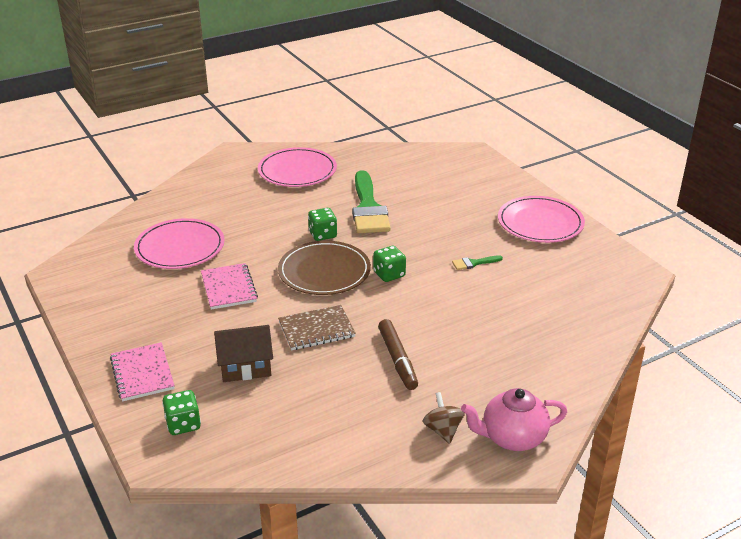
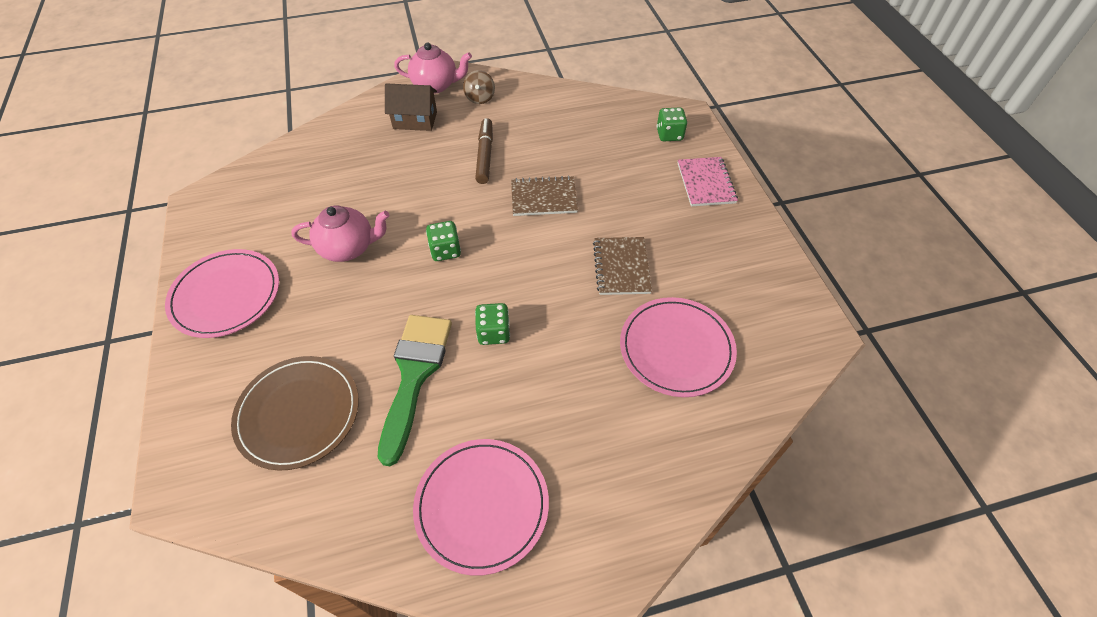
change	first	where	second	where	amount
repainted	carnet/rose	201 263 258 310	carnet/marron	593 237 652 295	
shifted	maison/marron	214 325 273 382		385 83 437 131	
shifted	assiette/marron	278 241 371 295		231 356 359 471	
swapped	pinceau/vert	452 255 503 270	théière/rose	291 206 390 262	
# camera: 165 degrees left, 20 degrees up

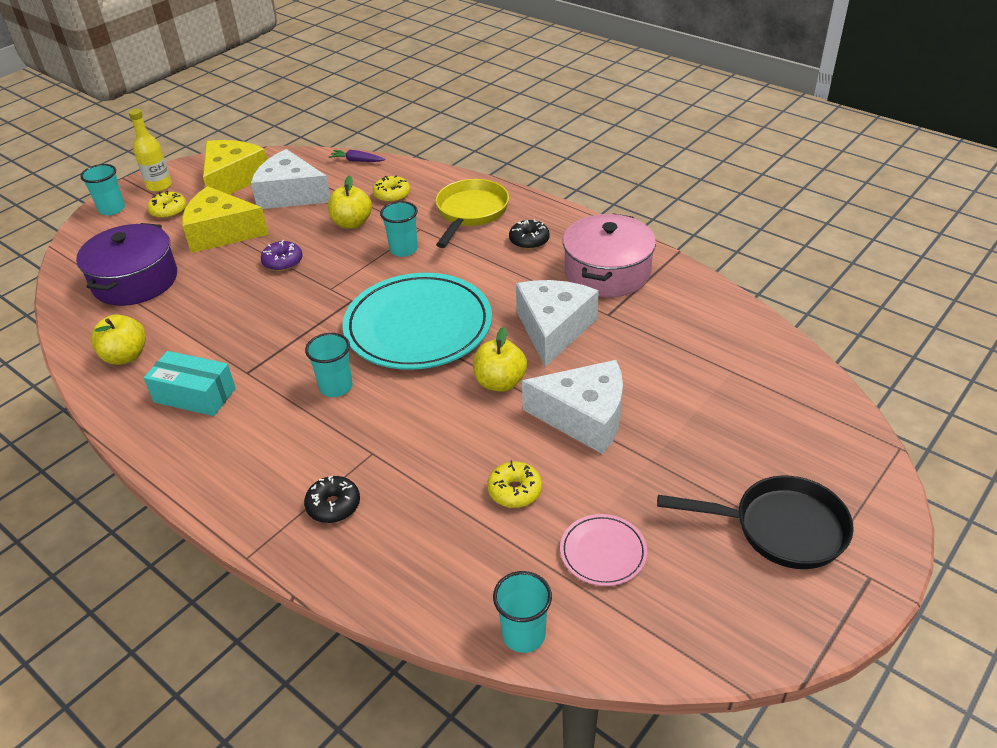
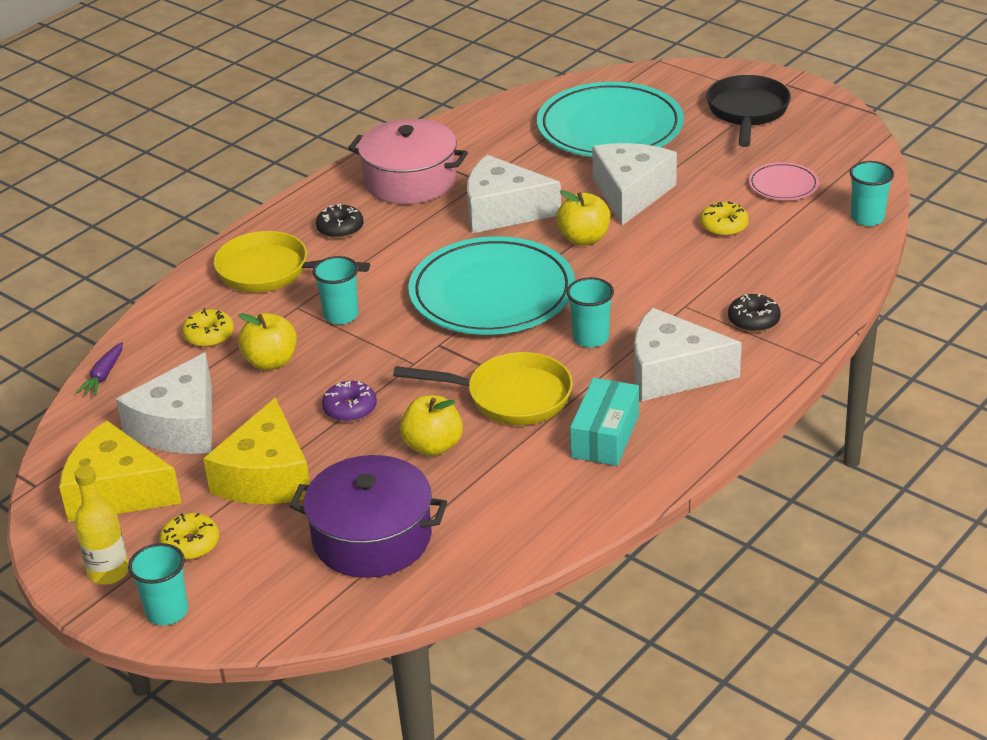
change	first	where	second	where	amount
shifted	pomme/jaune	91 315 146 365		400 395 463 456	
new			poêle/jaune	393 352 573 425	
new			assiette/turquoise	537 82 684 157	
new			fromage/blanc	634 308 742 401	
# camera: 90 degrees left, 5 degrees down

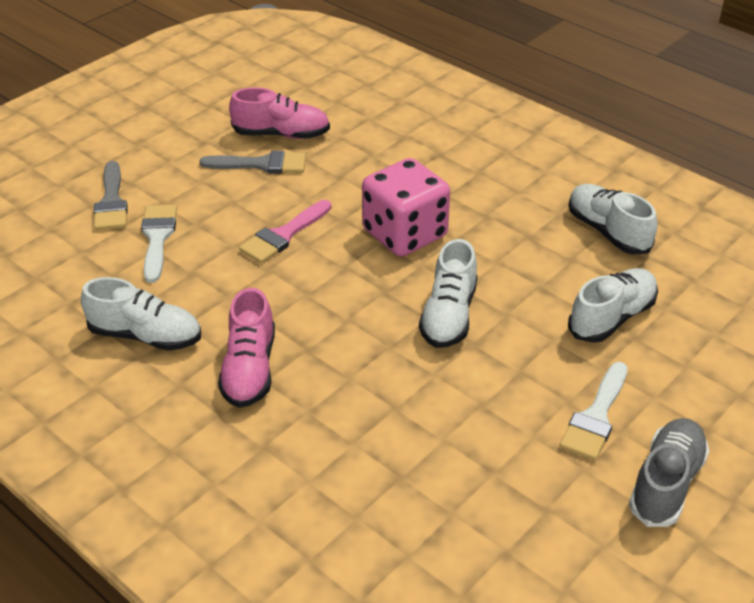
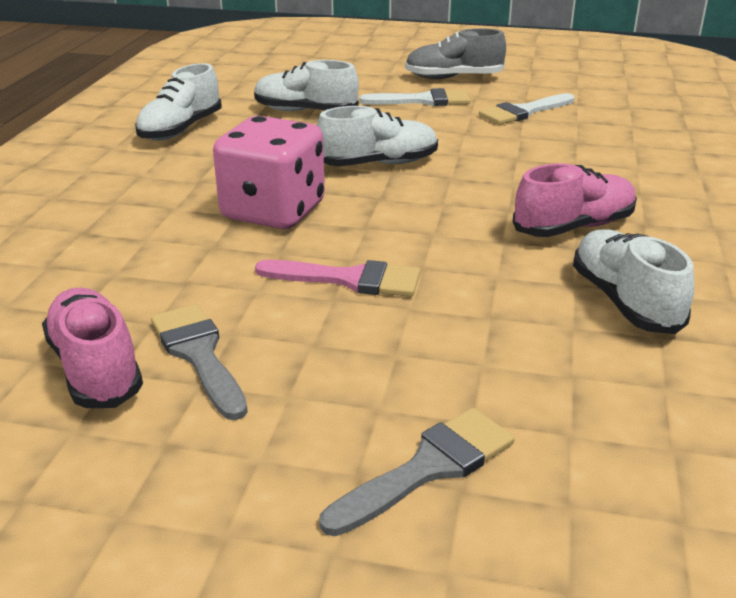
change	first	where	second	where	amount
shifted	pinceau/blanc	141 205 177 283		479 93 574 125	
# camera: 120 degrees left, 10 degrees down

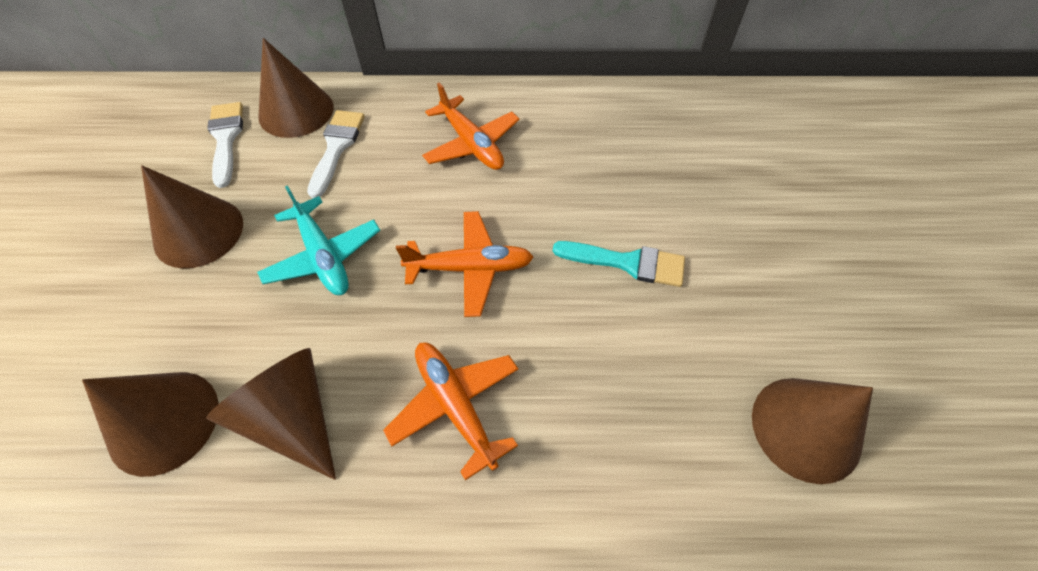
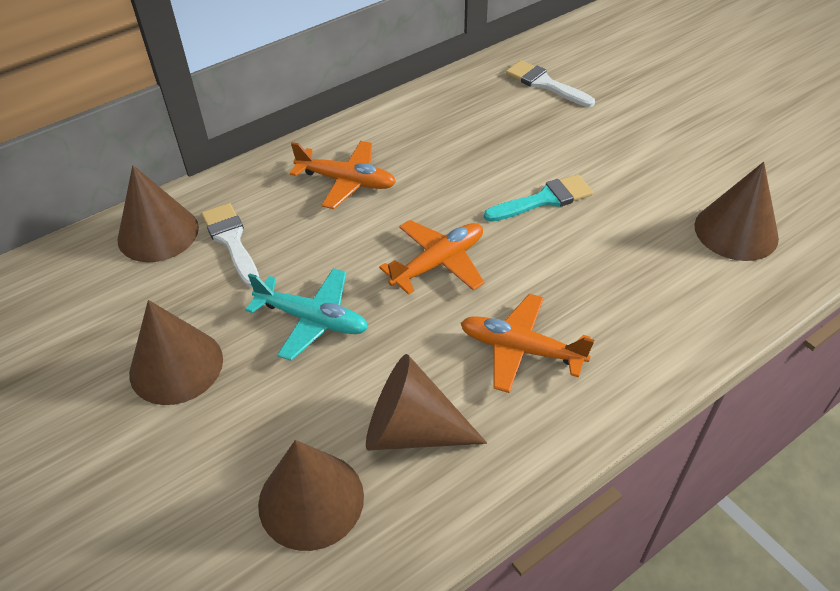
change	first	where	second	where	amount
shifted	pinceau/blanc	207 102 243 188		506 60 595 107	
# camera: 35 degrees left, 10 degrees down

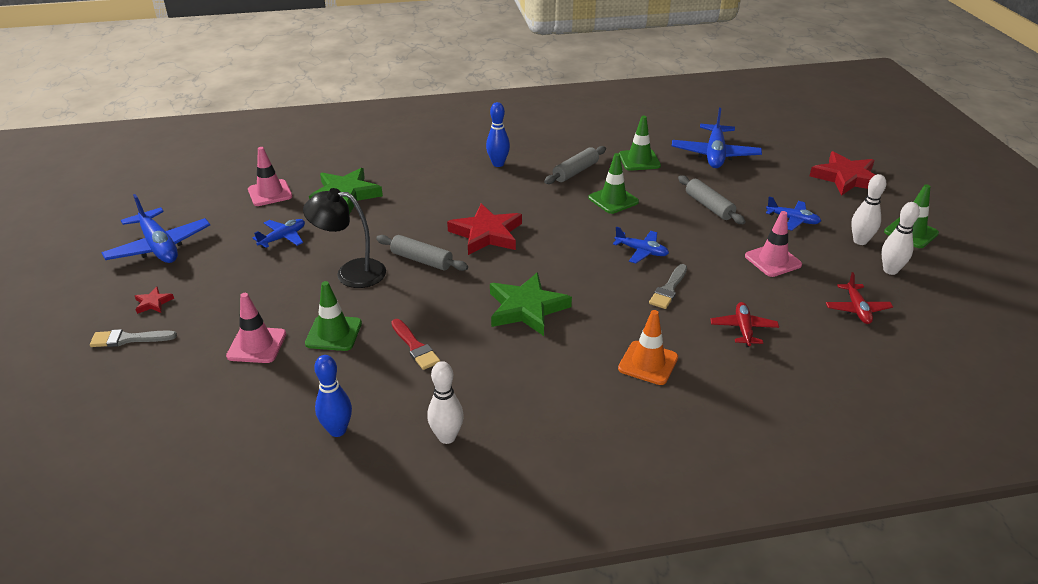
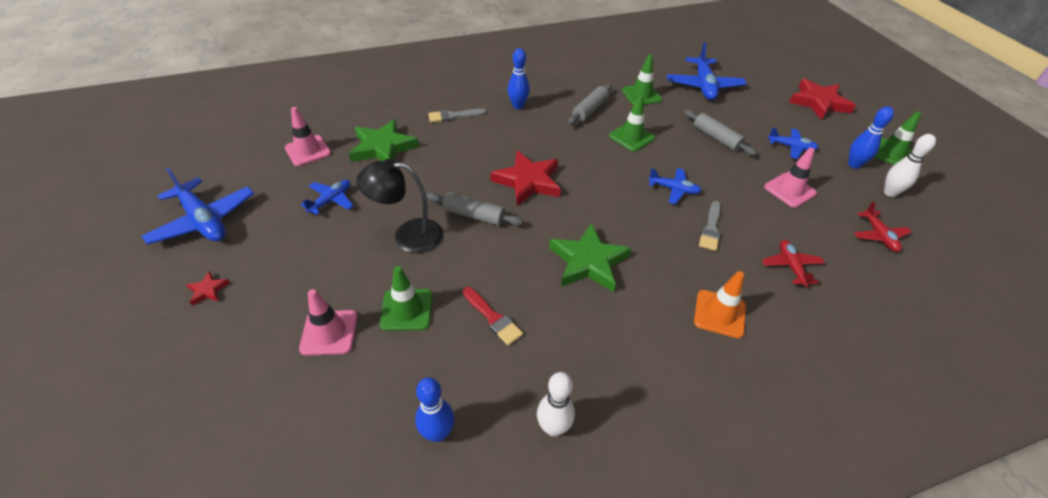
change	first	where	second	where	amount
shifted	pinceau/gris	90 329 177 347		428 109 487 122	
repainted	quille/blanc	851 174 886 245	quille/bleu	848 106 894 169	
# camera: 10 degrees left, 10 degrees up

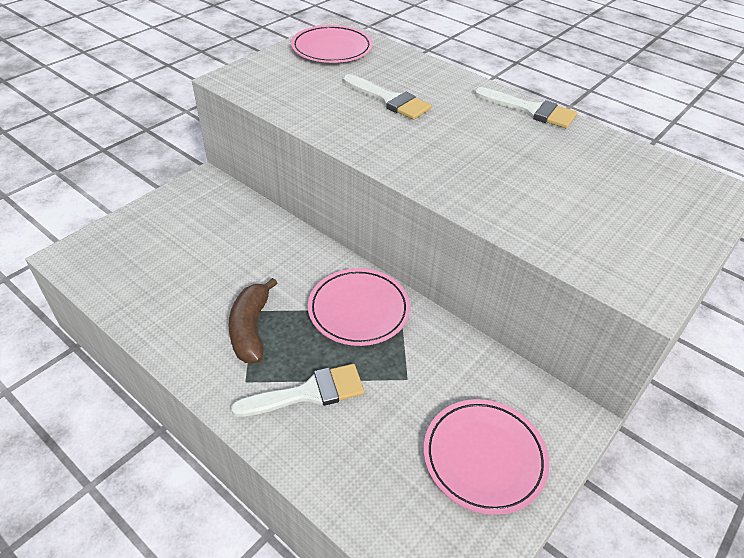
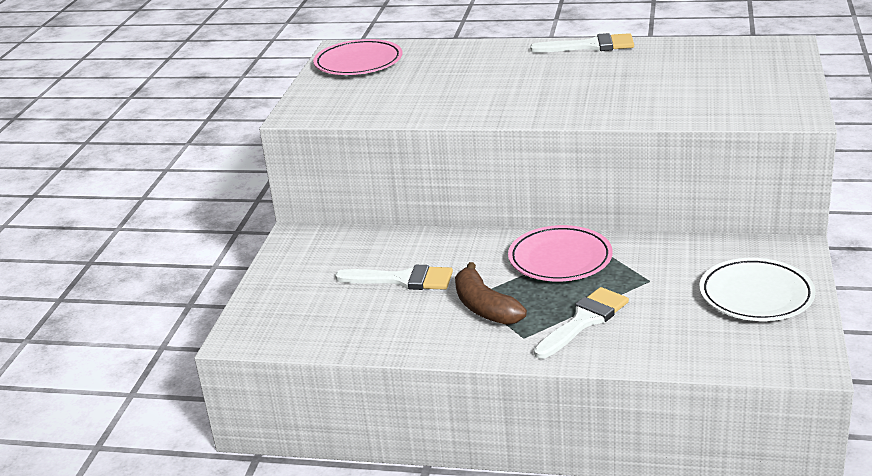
change	first	where	second	where	amount
shifted	pinceau/blanc	343 74 432 120		335 265 453 290	
repainted	assiette/rose	424 399 549 515	assiette/blanc	699 258 816 321	
# camera: 25 degrees left, 15 degrees down

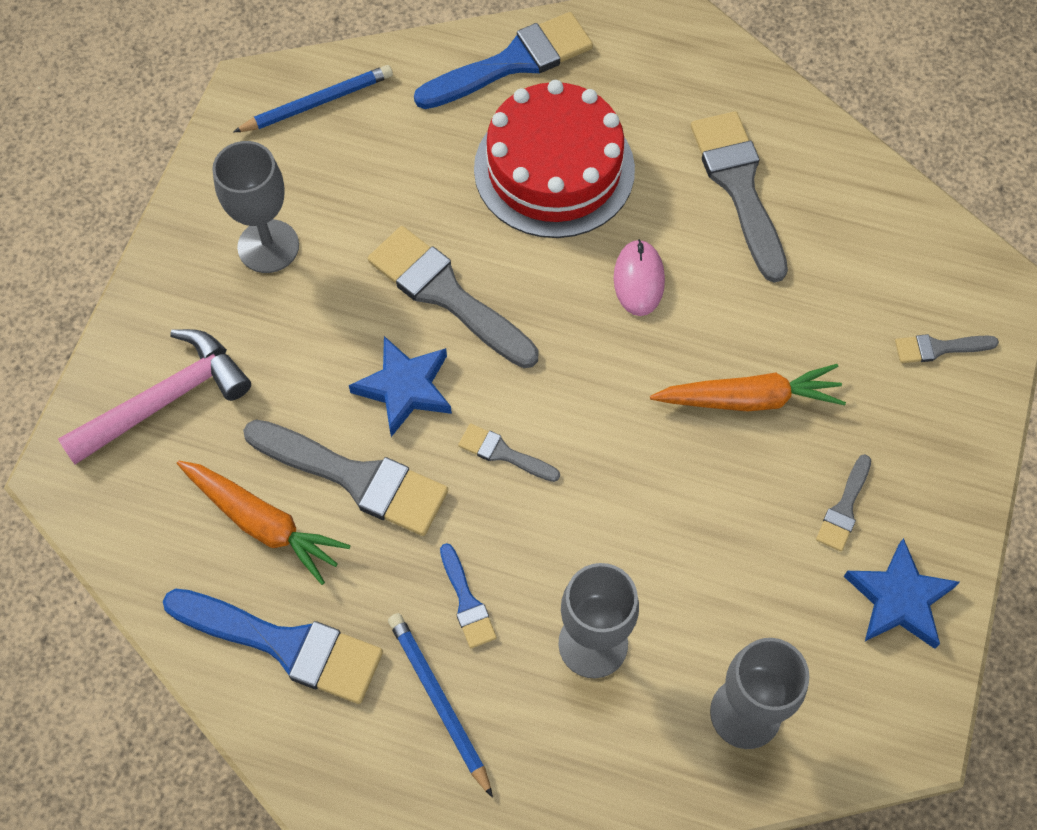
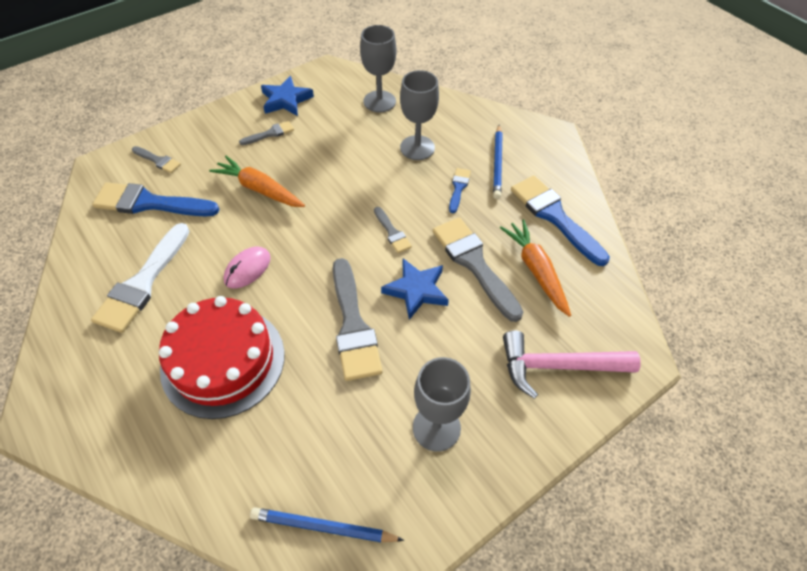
change	first	where	second	where	amount
shifted	pinceau/bleu	414 12 593 109		92 182 220 217	
repainted	pinceau/gris	691 111 788 283	pinceau/blanc	91 223 190 333	
# camera: 145 degrees left, 10 degrees down

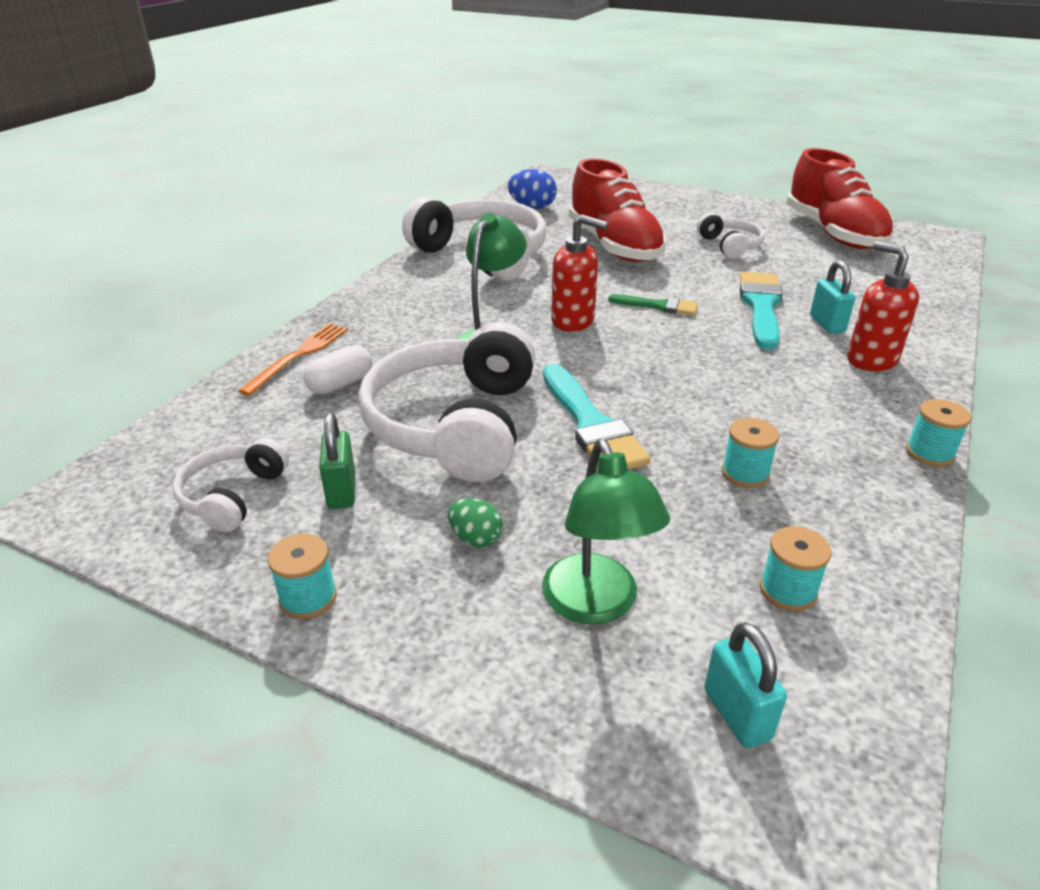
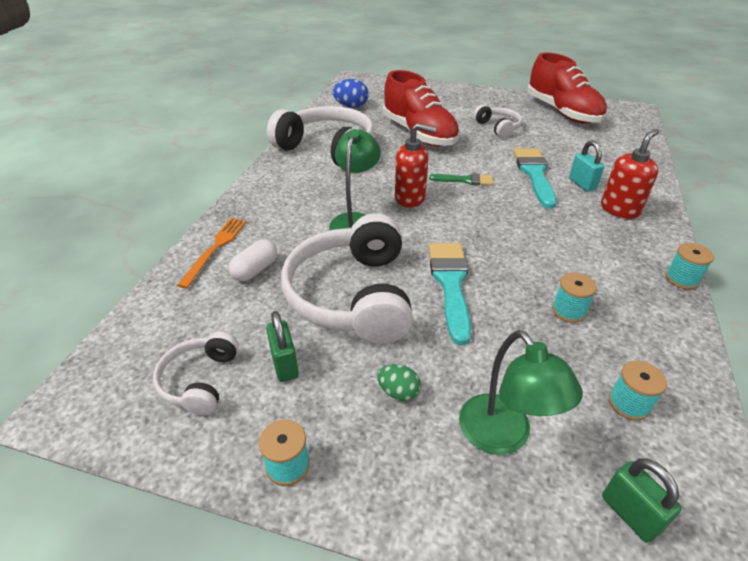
change	first	where	second	where	amount
rotated	pinceau/turquoise	543 363 650 469		429 243 471 345	150 degrees counterclockwise
repainted	cadenas/turquoise	704 622 787 748	cadenas/vert	602 458 682 543	
rotated	distributeur de savon/rouge	847 241 919 371		601 129 659 219	90 degrees clockwise
# camera: 10 degrees left, 5 degrees up

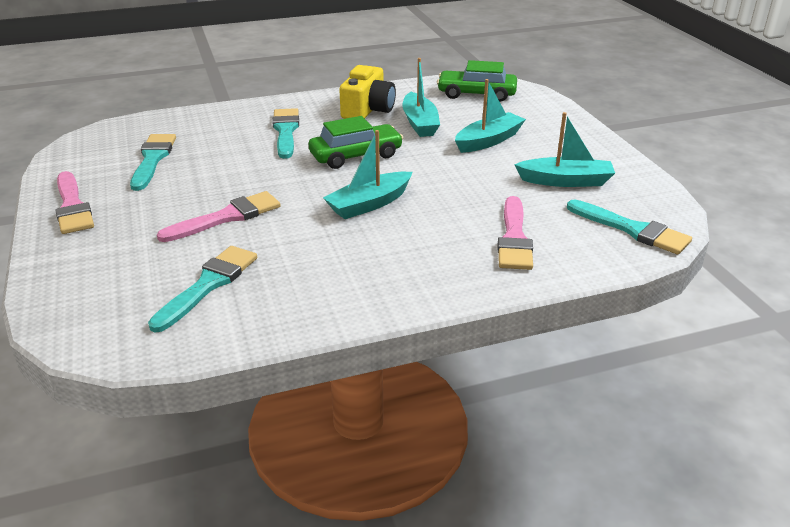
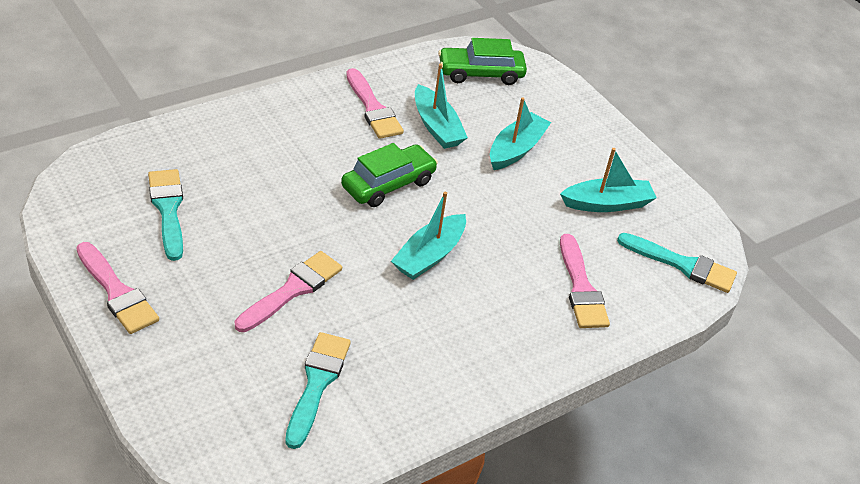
change	first	where	second	where	amount
gone	pinceau/turquoise	272 108 299 159			
swapped	appareil photo/jaune	339 65 396 119	pinceau/rose	346 68 404 139	
# camera: 20 degrees left, 10 degrees up

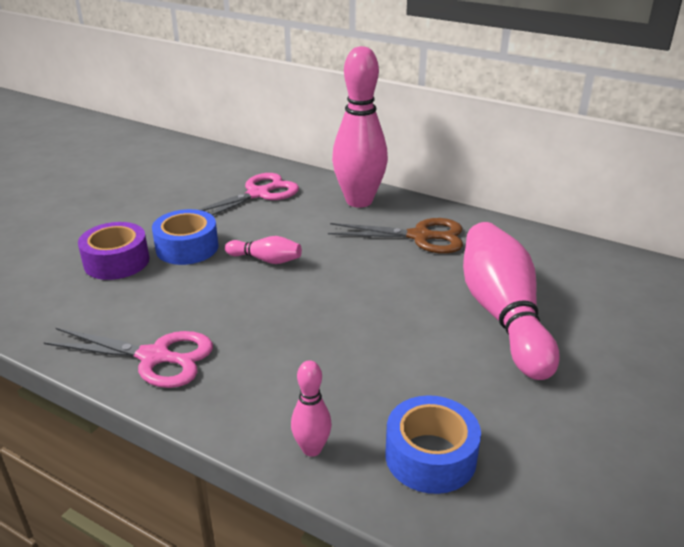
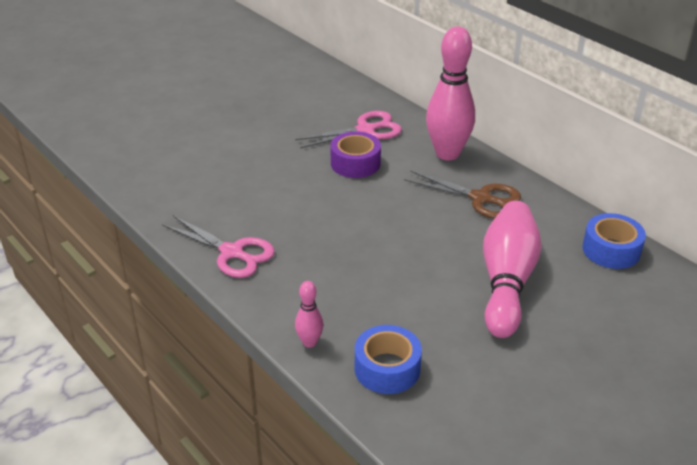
change	first	where	second	where	amount
shifted	ruban adhésif/violet	78 222 149 280		330 131 381 178	
shifted	ruban adhésif/bleu	152 209 219 265		582 213 646 269	
gone	quille/rose	225 236 302 264			
# camera: 20 degrees right, 5 degrees up

